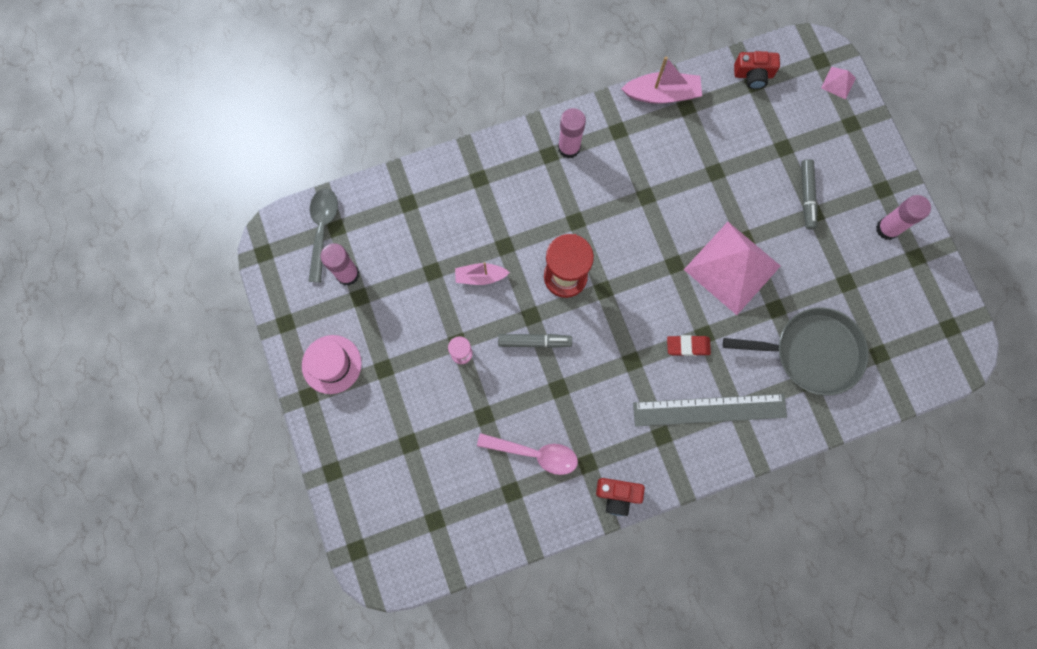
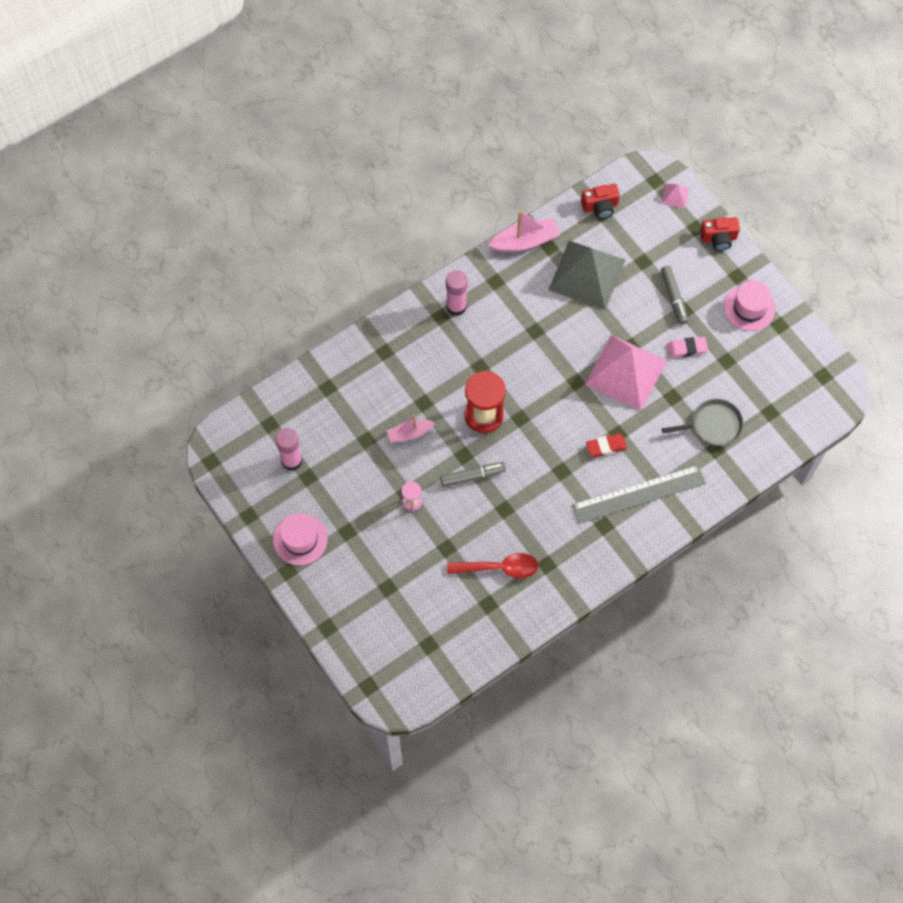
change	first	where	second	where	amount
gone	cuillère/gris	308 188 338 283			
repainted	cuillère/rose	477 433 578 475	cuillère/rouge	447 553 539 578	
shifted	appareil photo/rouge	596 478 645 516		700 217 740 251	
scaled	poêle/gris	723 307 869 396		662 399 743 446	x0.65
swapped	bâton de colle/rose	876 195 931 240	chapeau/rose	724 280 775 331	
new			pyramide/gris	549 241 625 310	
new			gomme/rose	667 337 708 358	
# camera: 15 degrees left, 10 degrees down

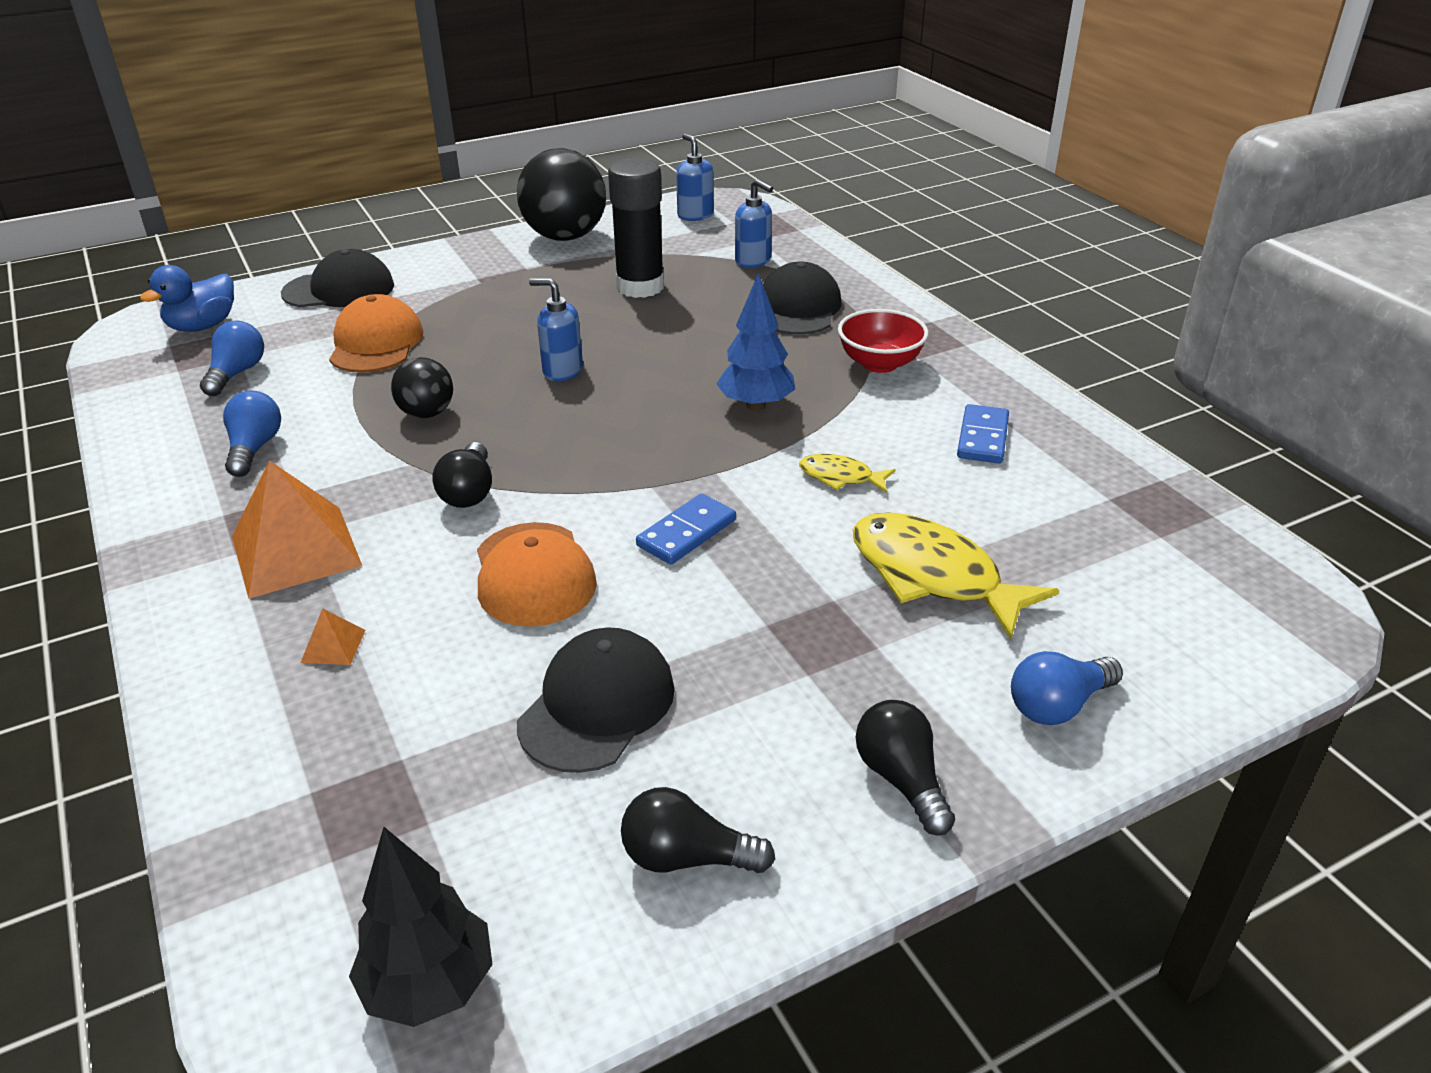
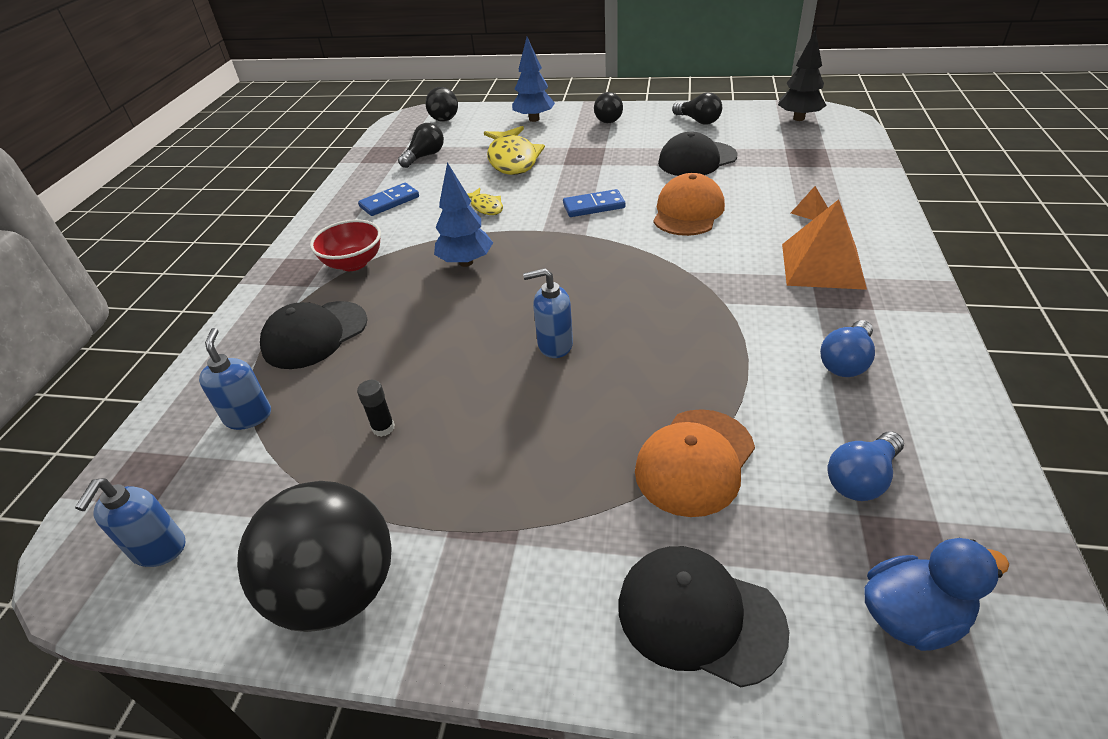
change	first	where	second	where	amount
shifted	balle/noir	391 357 453 418		425 87 458 121	
shifted	ampoule/noir	432 442 492 508		398 123 444 168	
rotated	distributeur de savon/bleu	529 278 583 381		523 268 573 358	120 degrees clockwise
scaled	bâton de colle/noir	608 158 664 298		357 380 395 437	x0.40
swapped	ampoule/bleu	1011 651 1123 725	arbre/bleu	512 37 555 122	
# camera: 140 degrees left, 5 degrees up

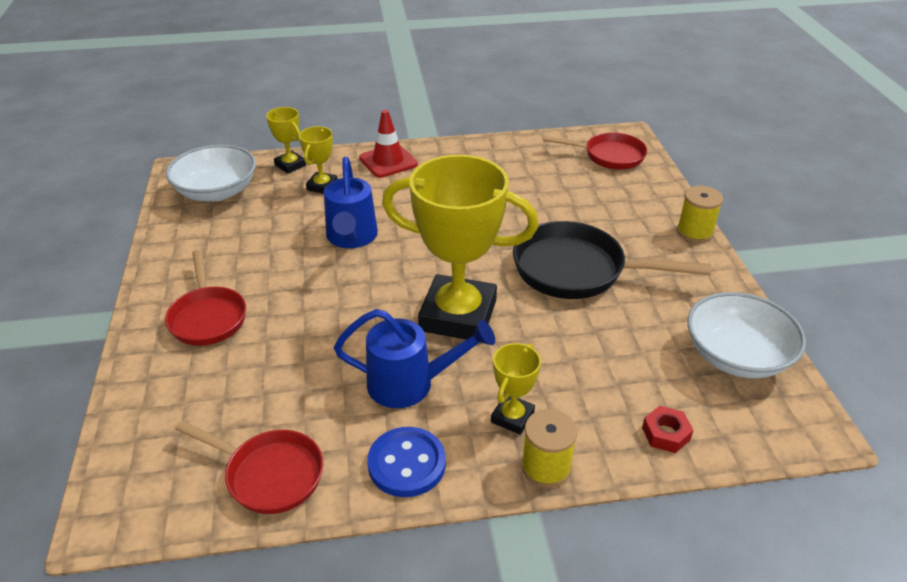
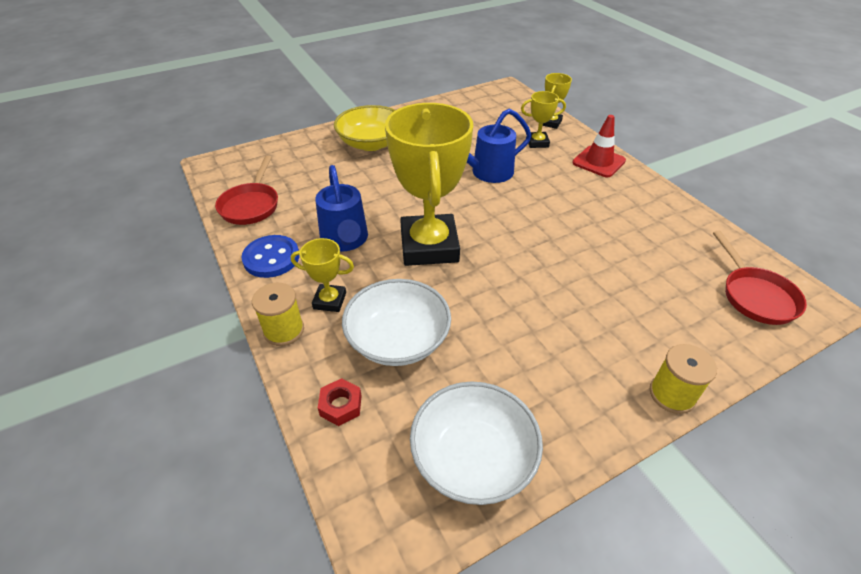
change	first	where	second	where	amount
swapped	poêle/rouge	165 250 246 346	bol/jaune	334 105 395 151	
shifted	bol/blanc	166 144 256 201		342 279 451 366	
gone	poêle/noir	513 221 711 299			
# camera: 70 degrees right, 5 degrees up

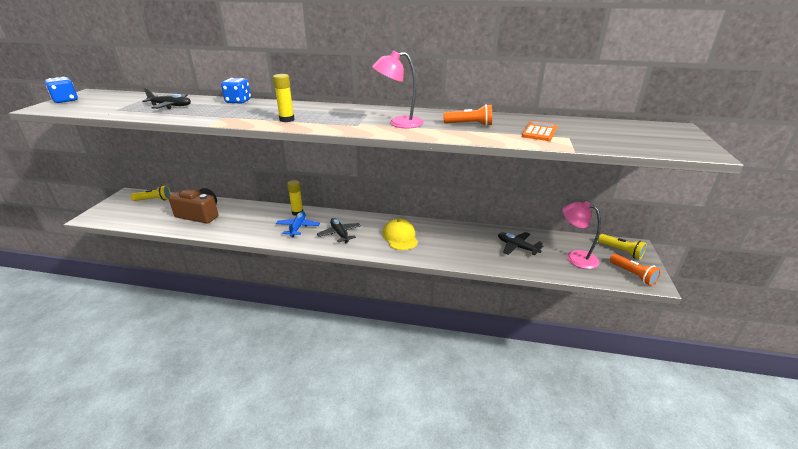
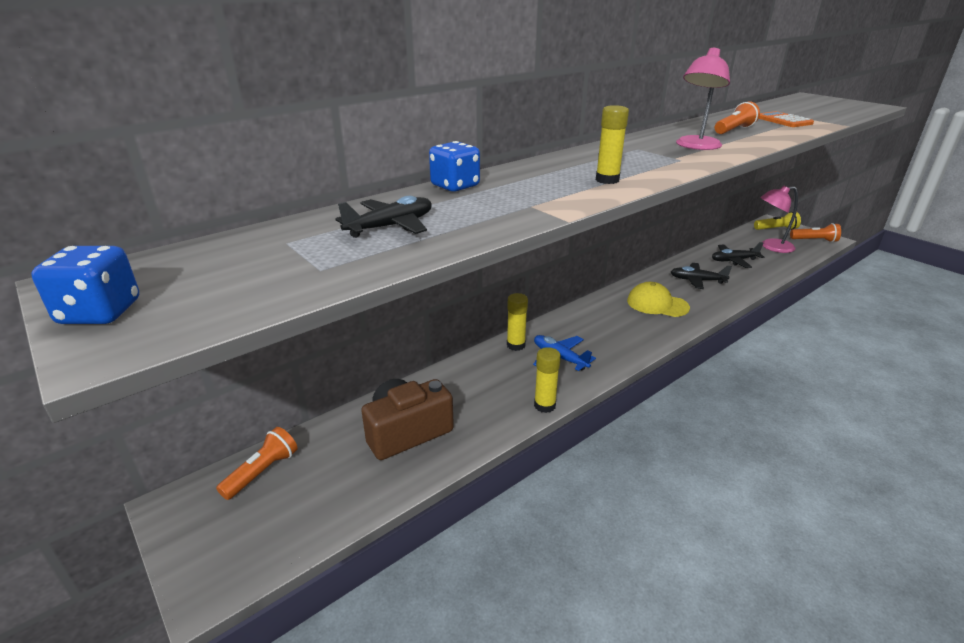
change	first	where	second	where	amount
repainted	lampe de poche/jaune	131 185 171 201	lampe de poche/orange	216 427 298 500	
shifted	avion/noir	317 218 361 244		671 263 732 289	
new			bâton de colle/jaune	534 347 561 413	
# camera: 50 degrees left, 0 degrees up

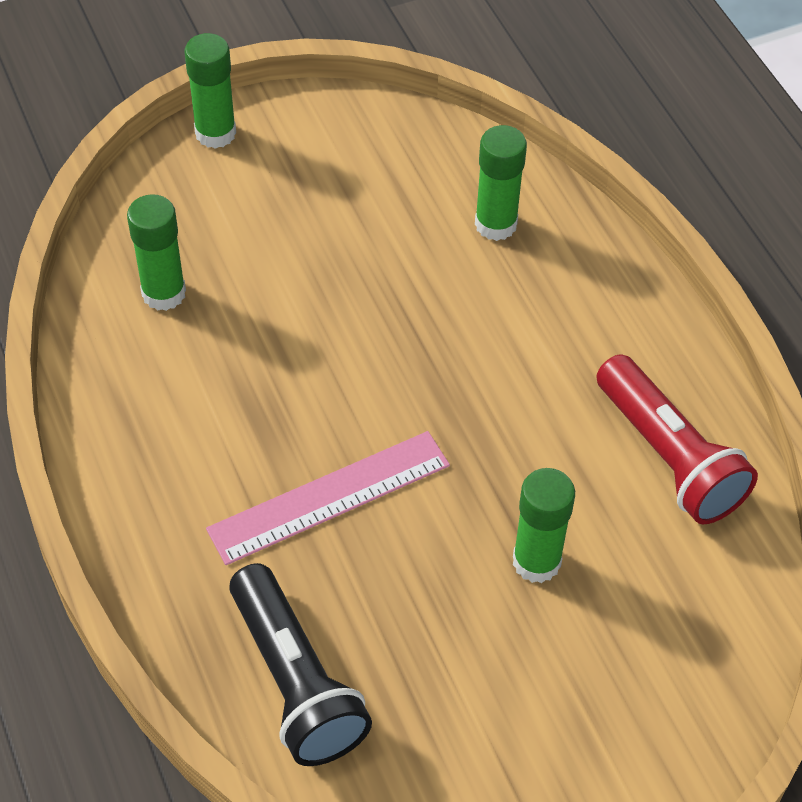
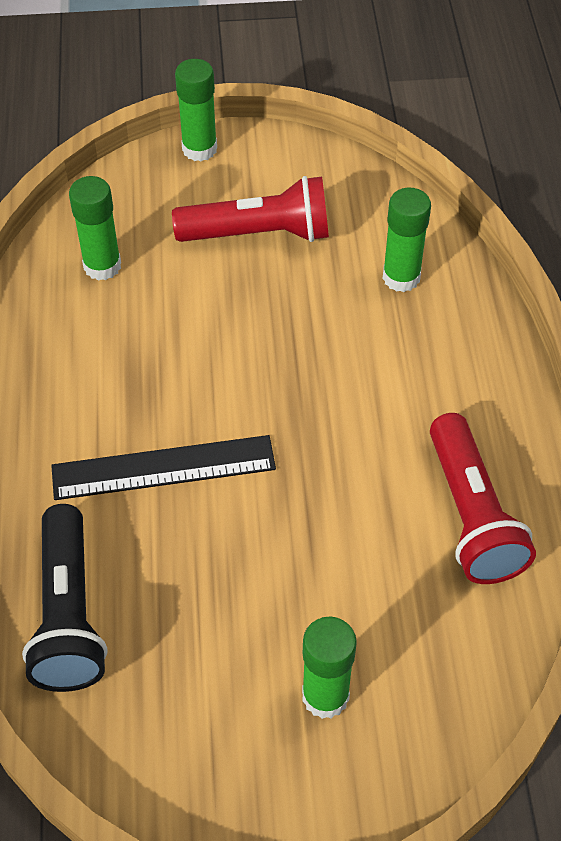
change	first	where	second	where	amount
repainted	règle/rose	206 431 450 565	règle/noir	51 435 276 500	
shifted	bâton de colle/vert	513 468 575 583		302 617 357 719	
new			lampe de poche/rouge	172 176 329 242	
# camera: 20 degrees right, 0 degrees up

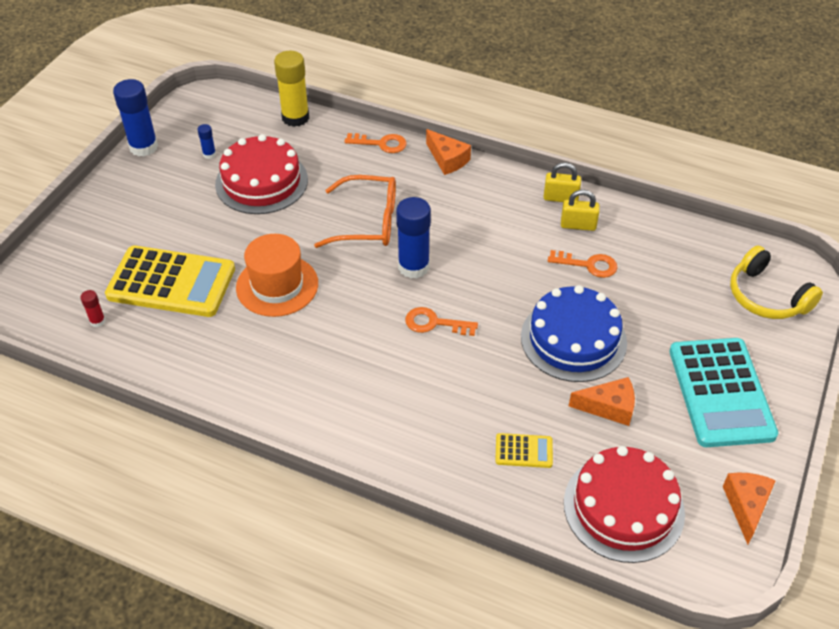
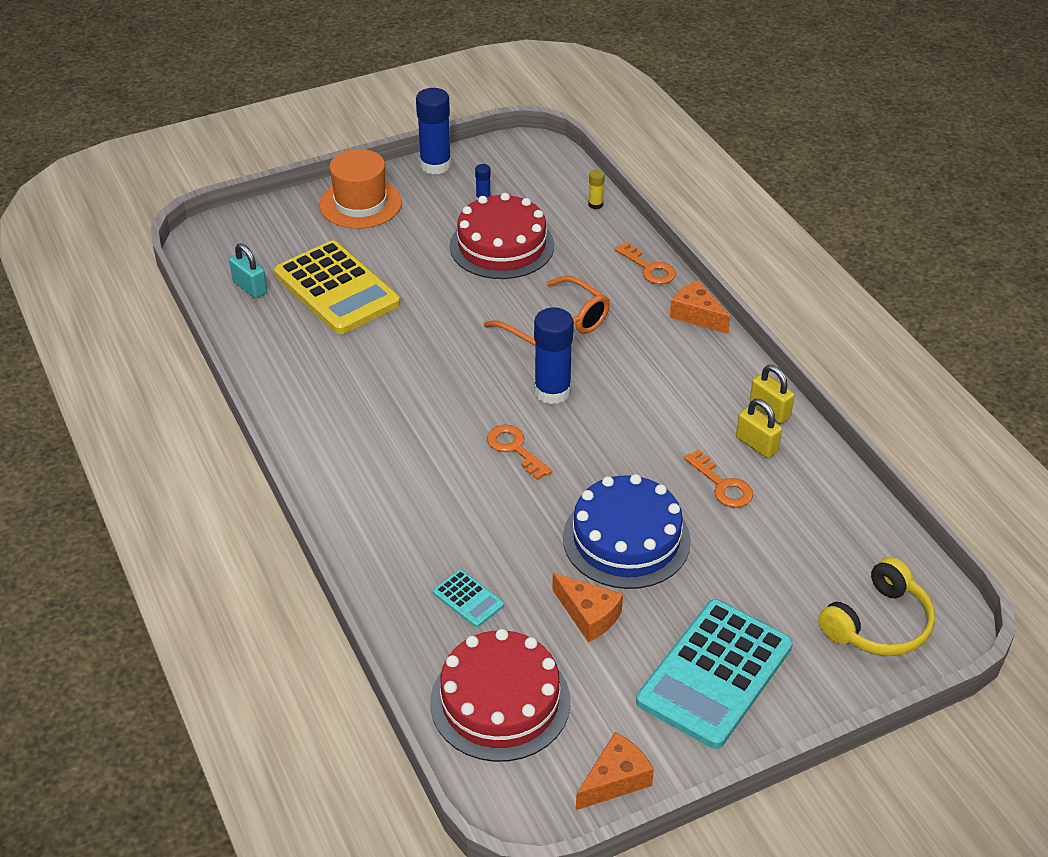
change	first	where	second	where	amount
swapped	bâton de colle/rouge	80 290 106 327	cadenas/turquoise	229 243 267 298	
shifted	chapeau/orange	236 234 318 317		319 149 402 229	
scaled	bâton de colle/jaune	274 51 309 127		588 169 605 209	x0.46
rotated	fromage/orange	426 129 471 175		670 280 730 334	135 degrees clockwise
repainted	calculatrice/jaune	495 433 553 468	calculatrice/turquoise	433 569 504 627	
rotated	casque audio/jaune	730 245 823 319		818 557 935 656	135 degrees counterclockwise
# camera: 40 degrees right, 5 degrees down

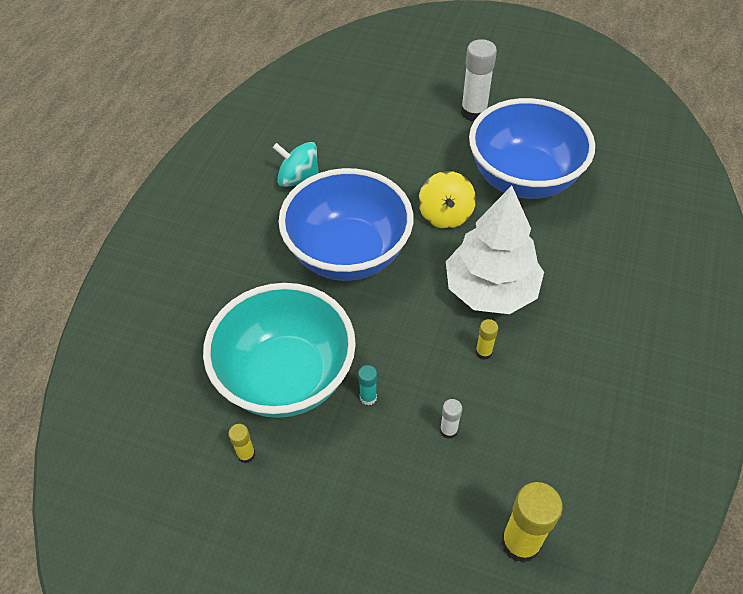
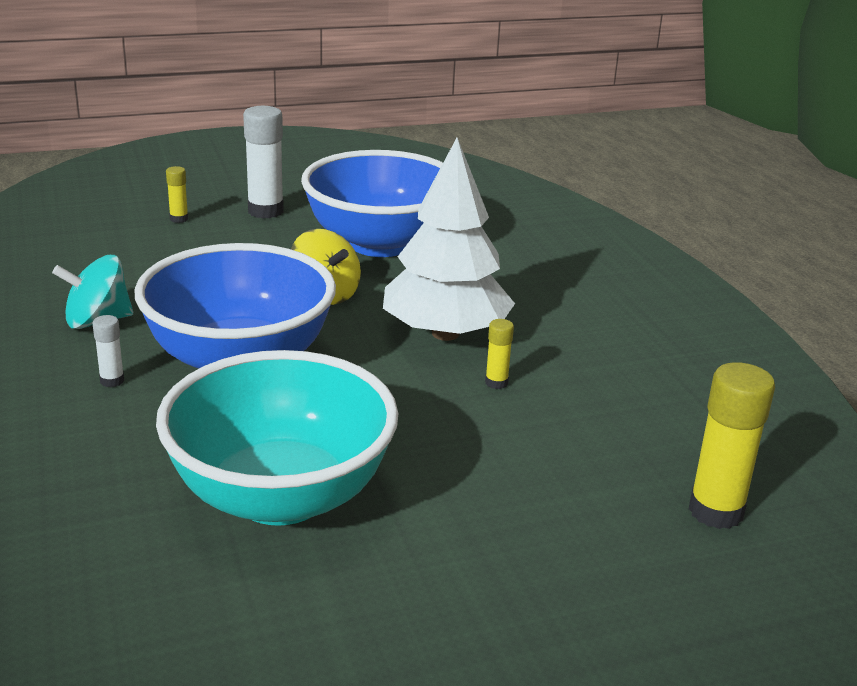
change	first	where	second	where	amount
shifted	bâton de colle/jaune	228 424 255 463		166 166 188 223	
gone	bâton de colle/turquoise	358 365 377 405			
shifted	bâton de colle/blanc	440 399 462 439		93 315 124 387	
# camera: 40 degrees left, 25 degrees down

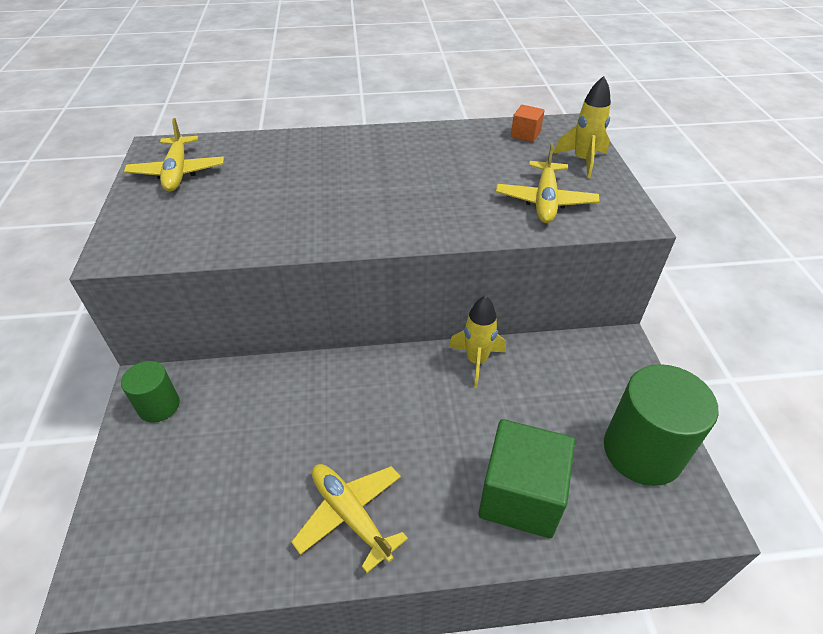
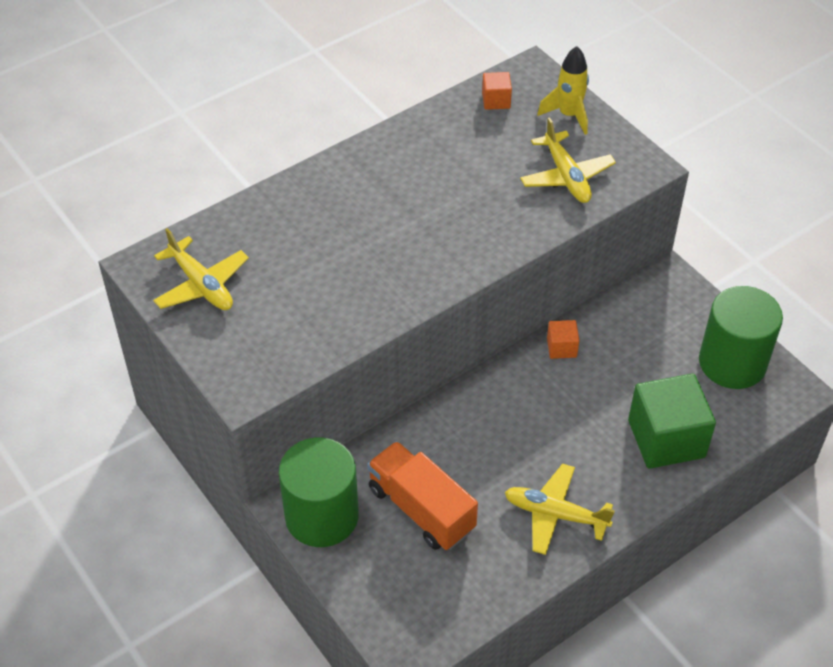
change	first	where	second	where	amount
scaled	cylindre/vert	121 361 180 423		279 438 359 547	x1.80
swapped	fusée/jaune	449 295 506 388	cube/orange	547 320 579 359	
new			camion/orange	367 441 478 550	
# camera: 30 degrees left, 5 degrees up

